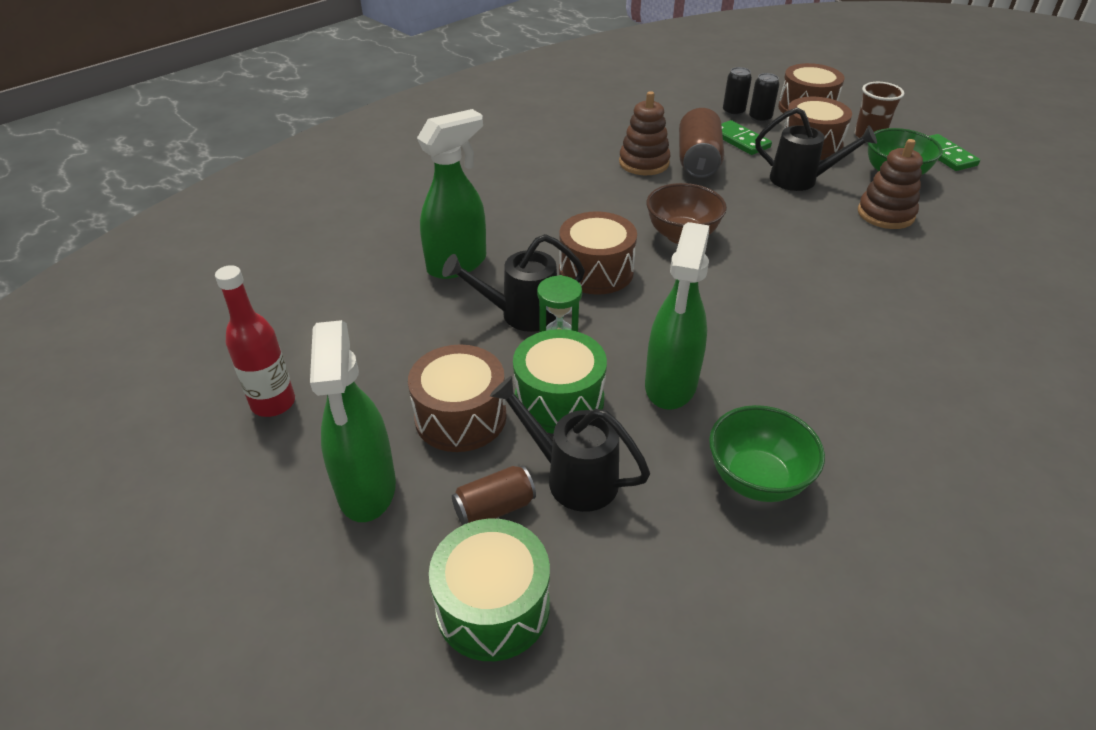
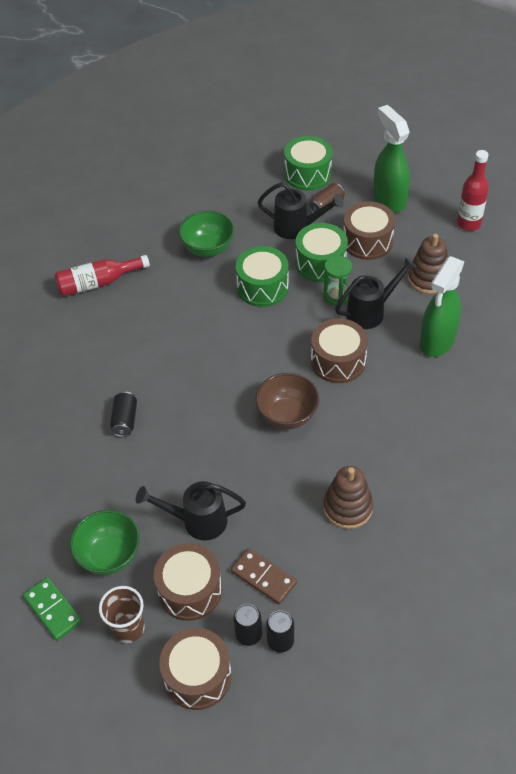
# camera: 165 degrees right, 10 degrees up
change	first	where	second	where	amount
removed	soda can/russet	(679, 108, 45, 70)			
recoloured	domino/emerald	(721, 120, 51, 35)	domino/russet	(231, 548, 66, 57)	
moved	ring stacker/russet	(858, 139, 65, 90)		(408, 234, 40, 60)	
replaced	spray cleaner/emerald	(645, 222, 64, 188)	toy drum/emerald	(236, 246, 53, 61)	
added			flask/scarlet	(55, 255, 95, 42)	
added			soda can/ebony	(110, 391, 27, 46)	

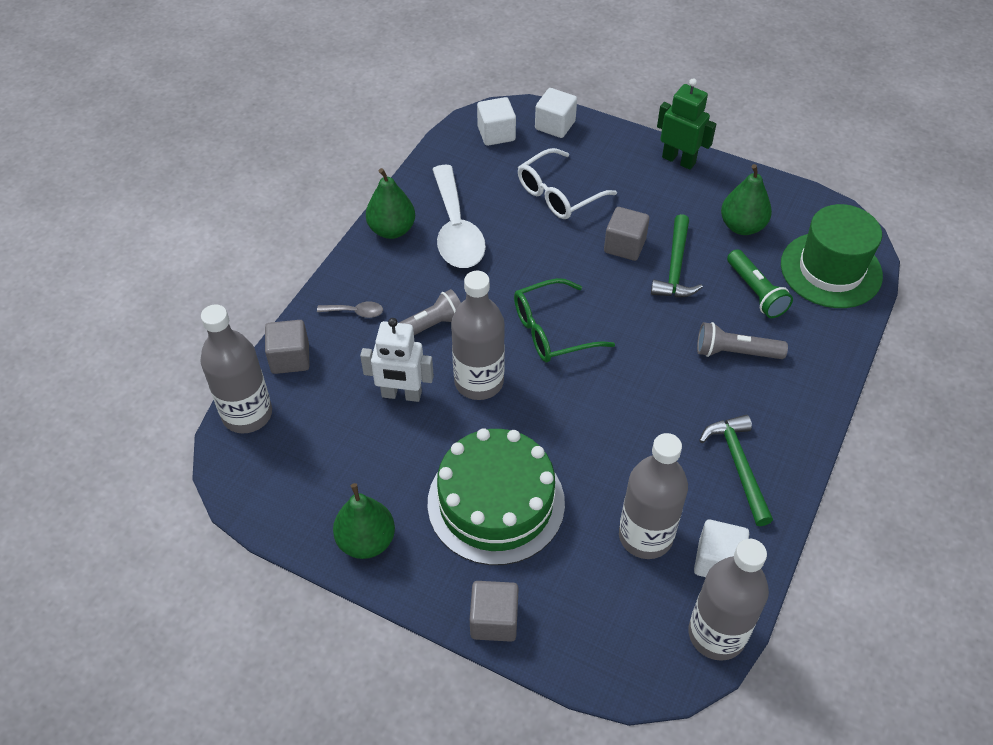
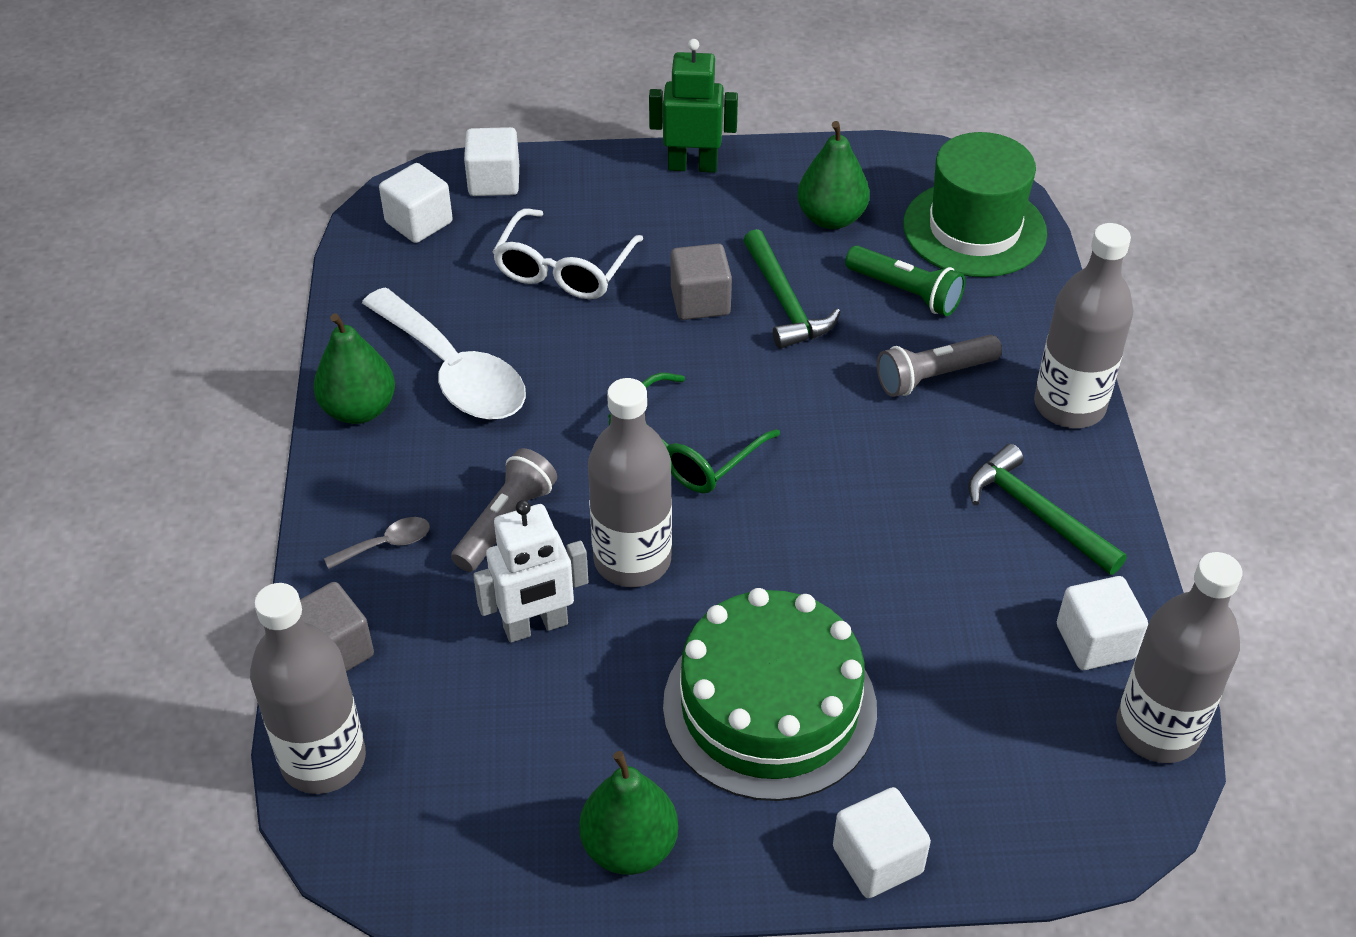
# camera: 30 degrees left, 5 degrees down
change	first	where	second	where	amount
moved	flask/grey	(619, 433, 69, 126)		(1034, 223, 99, 205)	
recoloured	block/grey	(470, 581, 49, 61)	block/snow-white	(833, 787, 98, 111)	

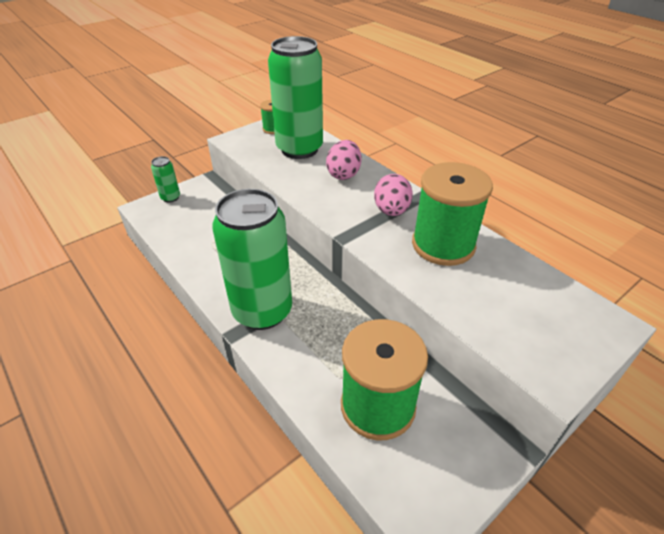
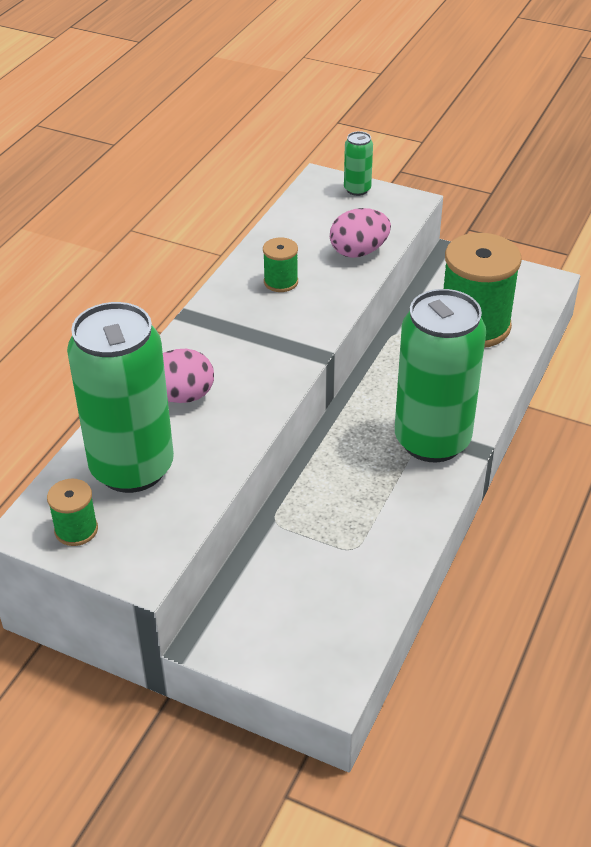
# camera: 115 degrees left, 0 degrees up
change	first	where	second	where	amount
moved	soda can/emerald	(151, 156, 29, 47)		(344, 131, 29, 65)	
resized	spool/emerald	(412, 162, 81, 104)		(263, 238, 35, 54)	x0.47
moved	egg/rose-pink	(374, 174, 39, 42)		(330, 208, 61, 50)	

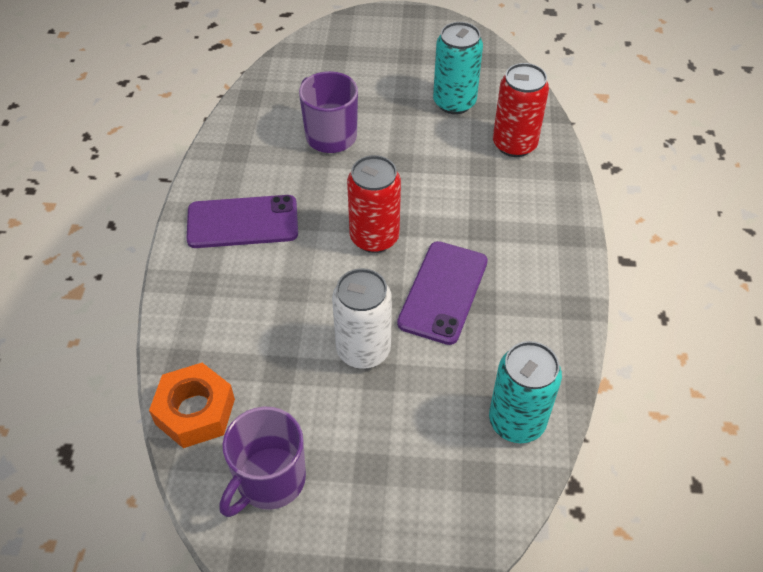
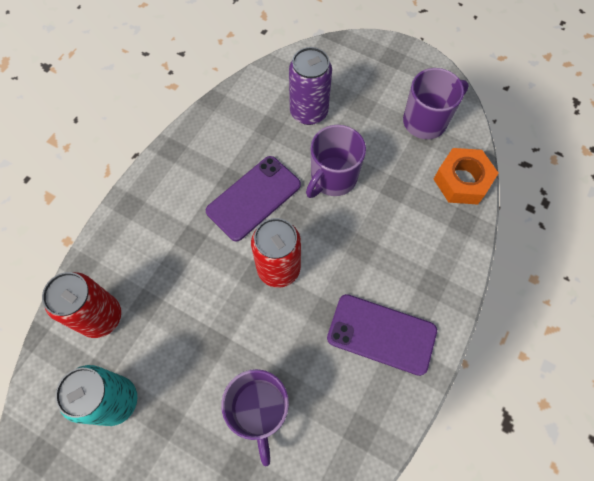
# camera: 155 degrees left, 15 degrees up
change	first	where	second	where	amount
replaced	soda can/snow-white	(332, 268, 60, 101)	coffee mug/royal purple	(306, 125, 60, 73)	
removed	soda can/turquoise	(489, 341, 73, 102)			
added			soda can/royal purple	(289, 47, 43, 78)	

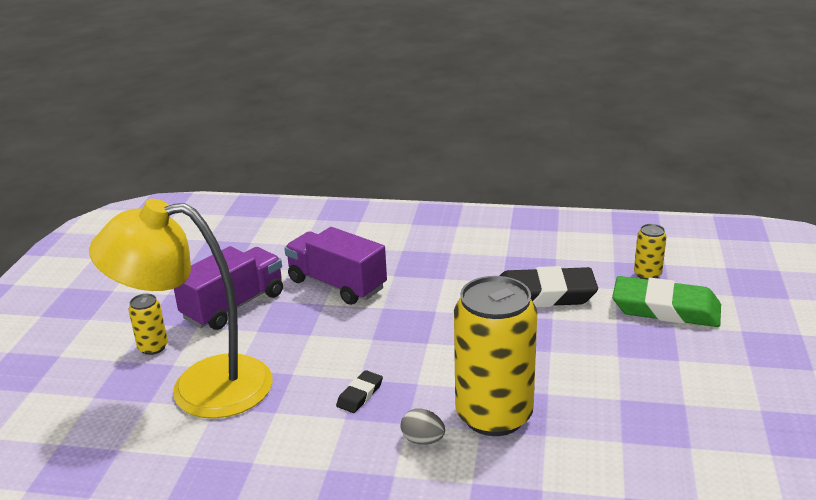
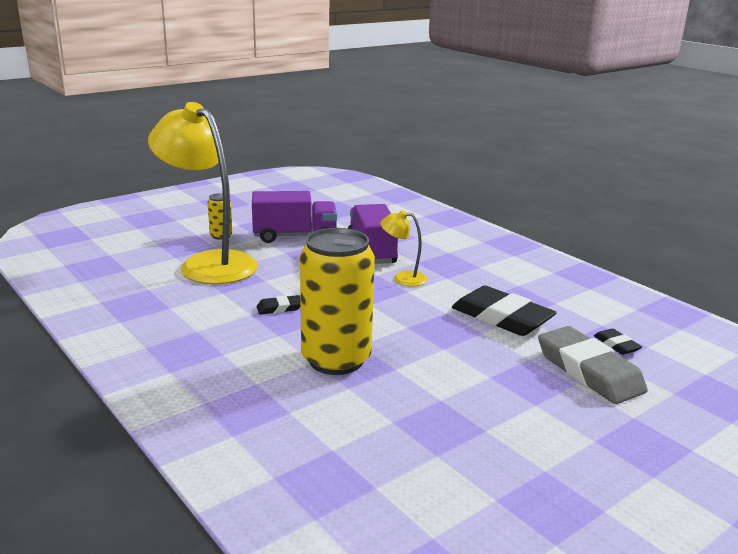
# camera: 40 degrees right, 5 degrees down
change	first	where	second	where	amount
replaced	soda can/golden	(634, 224, 33, 55)	gum eraser/ebony	(594, 328, 48, 27)	
recoloured	gum eraser/emerald	(612, 276, 109, 51)	gum eraser/grey	(538, 326, 110, 78)	
removed	egg/grey	(401, 408, 44, 37)			
added			reading lamp/golden	(380, 210, 47, 76)	

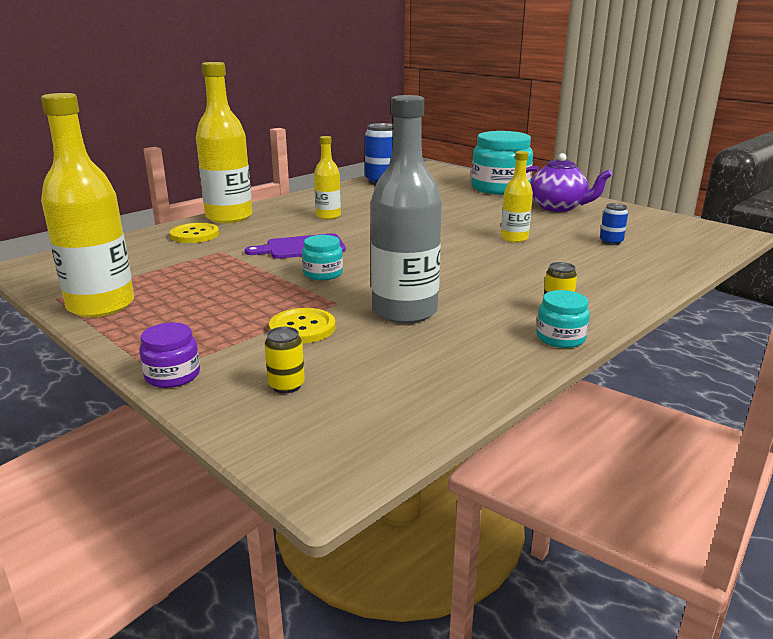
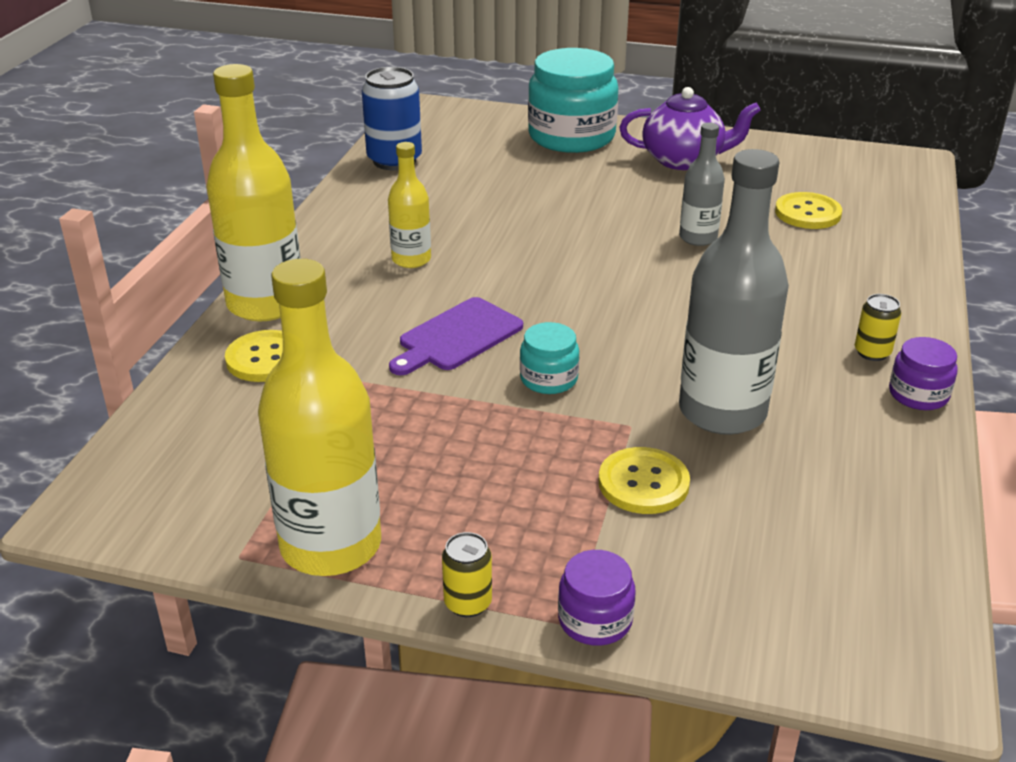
# camera: 30 degrees left, 10 degrees up
change	first	where	second	where	amount
recoloured	flask/golden	(501, 151, 32, 92)	flask/grey	(679, 123, 46, 123)	
replaced	soda can/cobalt	(600, 203, 28, 42)	button/golden	(775, 192, 67, 37)	
recoloured	jam jar/turquoise	(536, 290, 54, 58)	jam jar/royal purple	(889, 337, 69, 73)	
moved	soda can/golden	(264, 327, 41, 66)		(442, 532, 50, 85)	

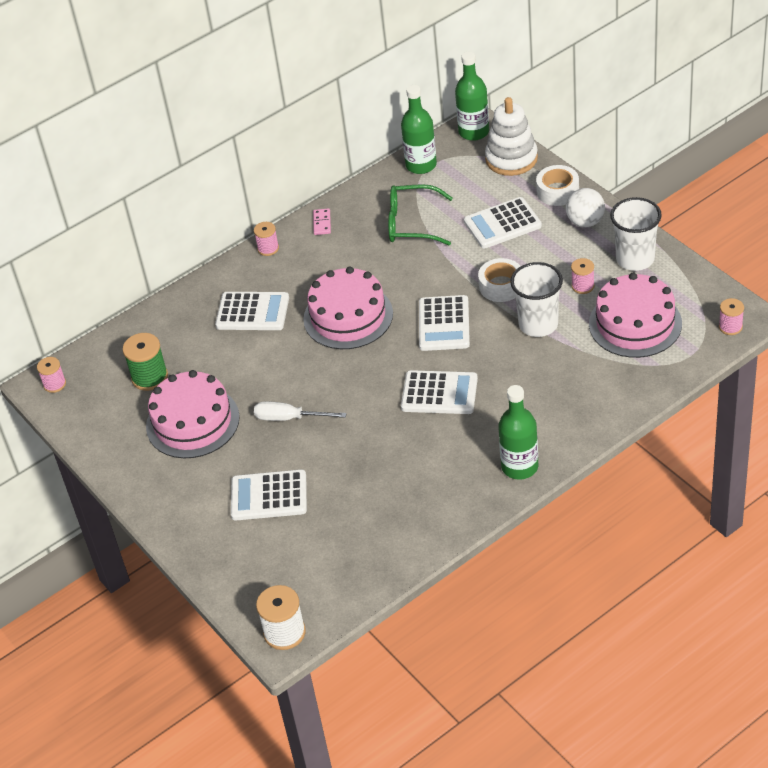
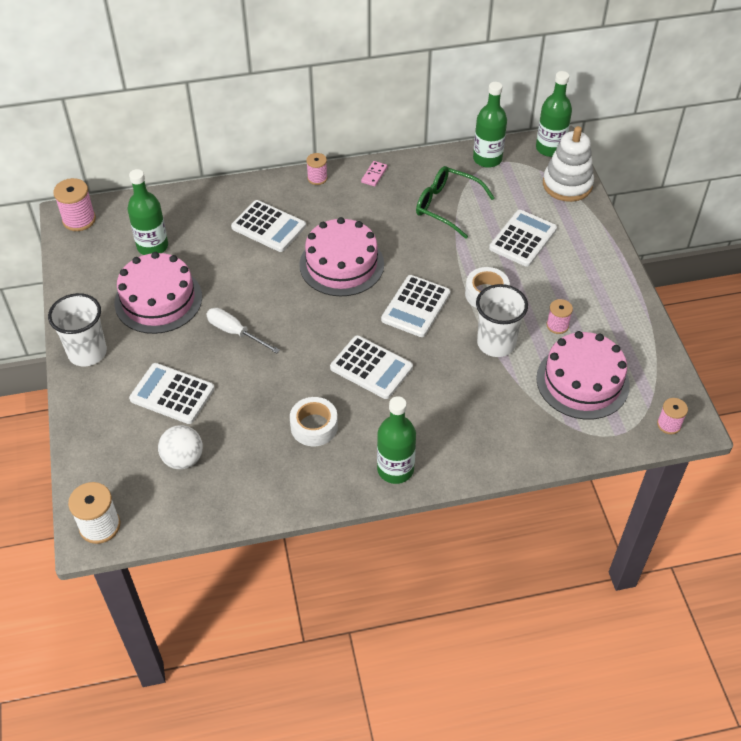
# camera: 20 degrees right, 5 degrees up
change	first	where	second	where	amount
moved	roll of tape/snow-white	(536, 165, 43, 41)		(290, 397, 48, 49)	
moved	ball/snow-white	(566, 188, 39, 39)		(158, 425, 45, 44)	
turned	adding machine/snow-white	(464, 197, 78, 52)		(489, 210, 68, 57)	120 degrees clockwise
moved	tumbler/snow-white	(610, 197, 52, 74)		(48, 293, 59, 73)	
replaced	spool/emerald	(122, 333, 46, 58)	flask/emerald	(128, 169, 40, 86)	
resized	spool/rose-pink	(37, 357, 29, 36)		(53, 178, 43, 53)	x1.60

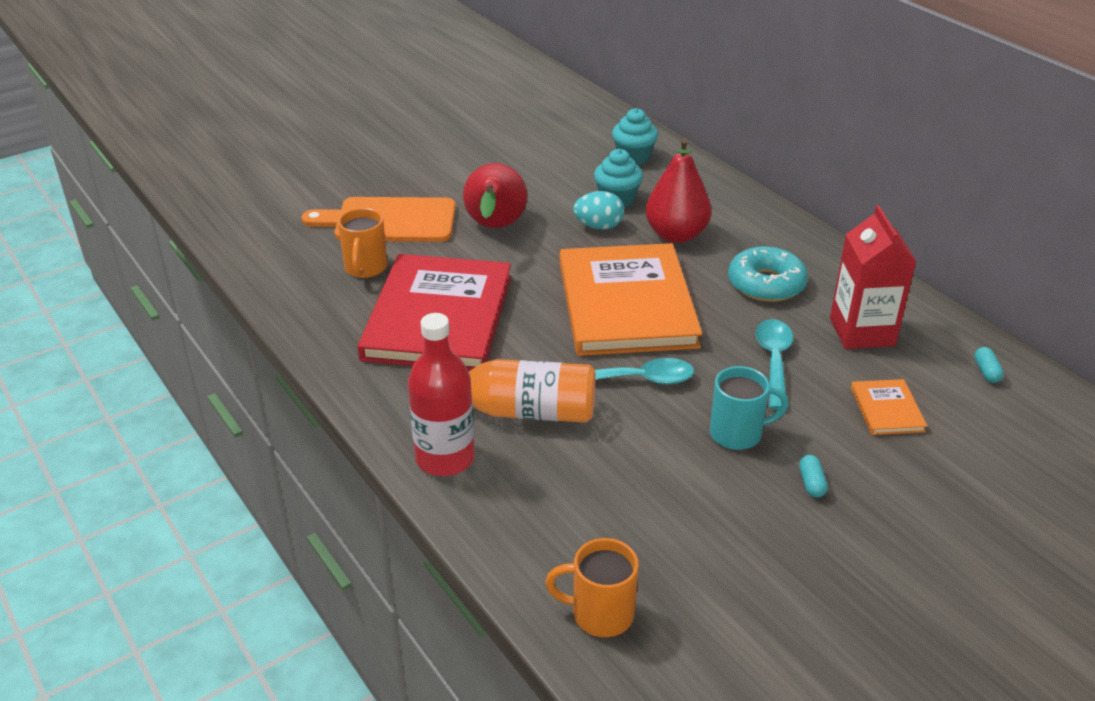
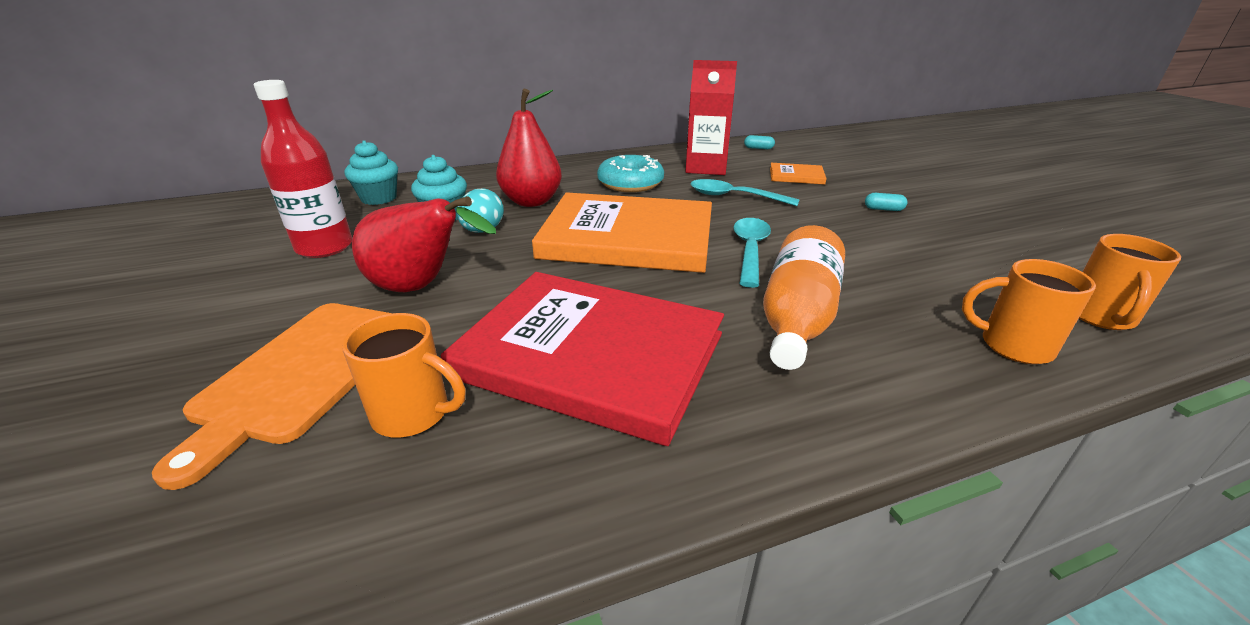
# camera: 75 degrees left, 5 degrees down
change	first	where	second	where	amount
moved	flask/scarlet	(408, 313, 67, 163)		(254, 80, 98, 178)	
removed	coffee mug/turquoise	(710, 366, 79, 84)			
added			coffee mug/orange-coloured	(962, 259, 134, 105)	

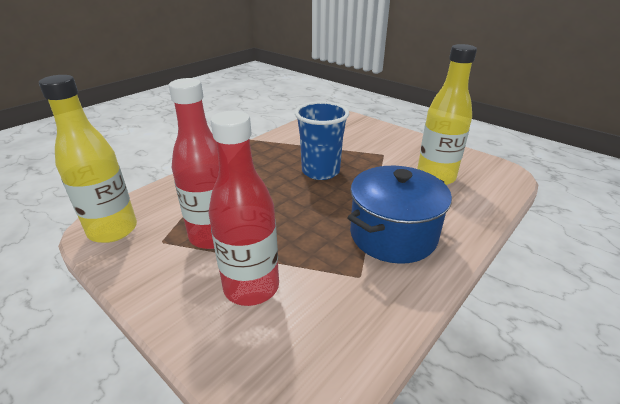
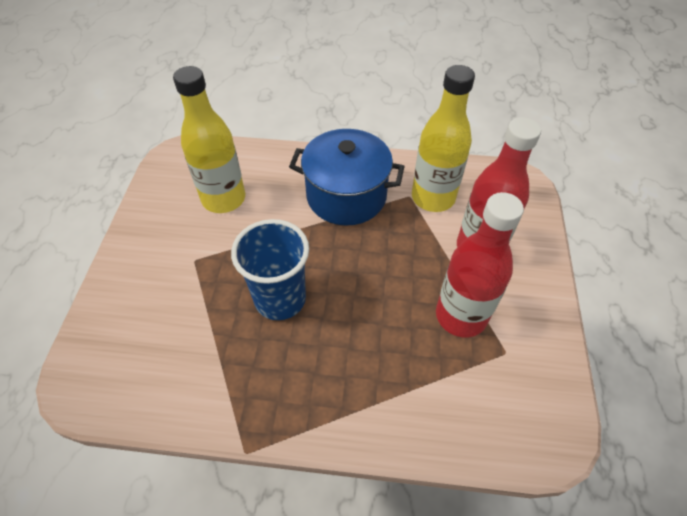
# camera: 125 degrees left, 20 degrees up
change	first	where	second	where	amount
moved	flask/golden	(39, 75, 98, 168)		(412, 65, 63, 147)	

